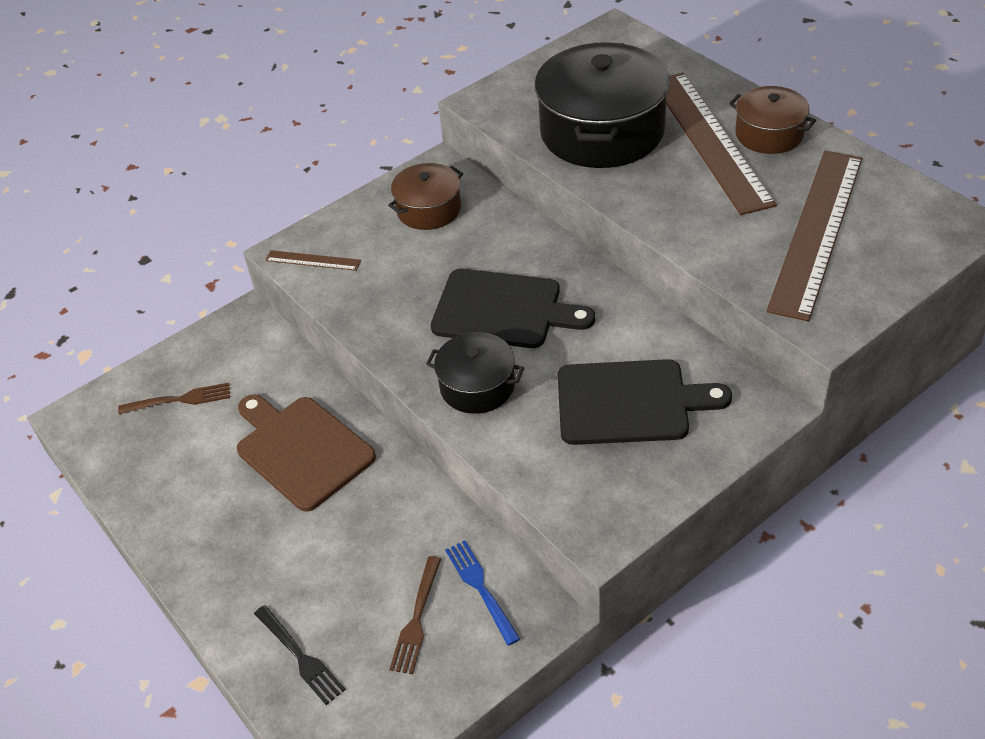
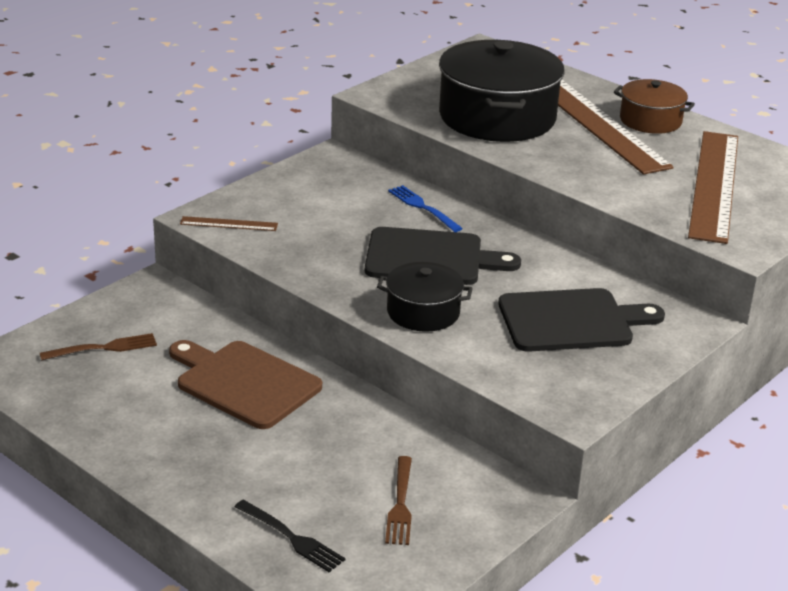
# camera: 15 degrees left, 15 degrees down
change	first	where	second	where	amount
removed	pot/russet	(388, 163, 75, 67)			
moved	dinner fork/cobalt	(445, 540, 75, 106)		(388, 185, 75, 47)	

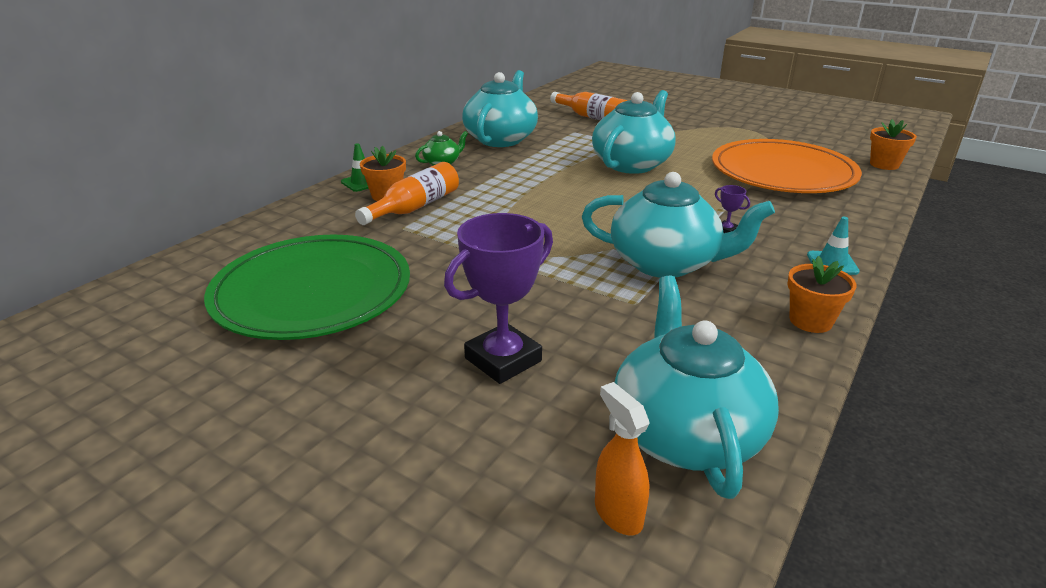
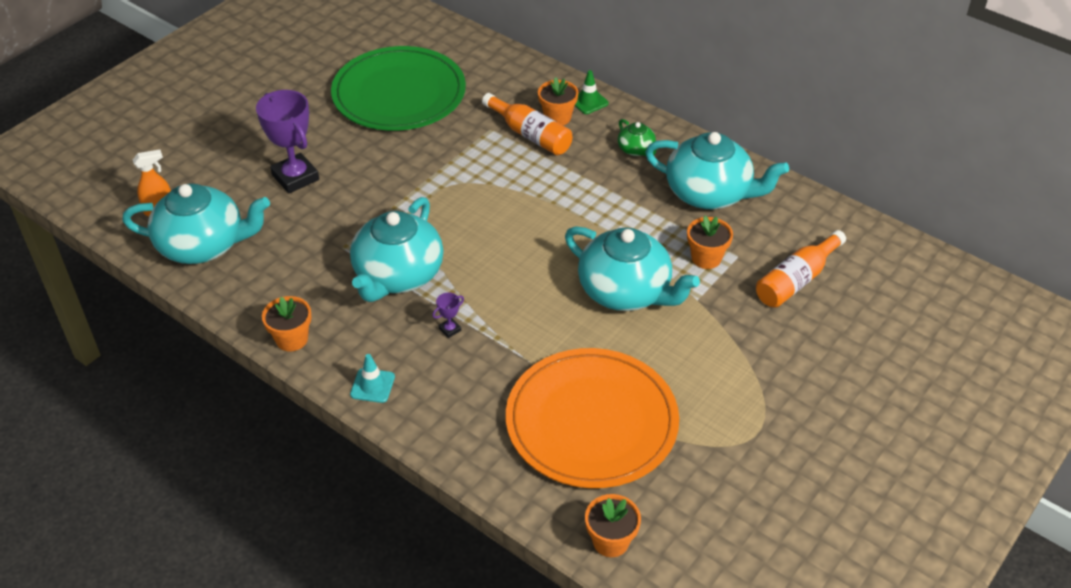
# camera: 95 degrees right, 15 degrees up
change	first	where	second	where	amount
added			potted plant/orange-coloured	(687, 216, 46, 53)	

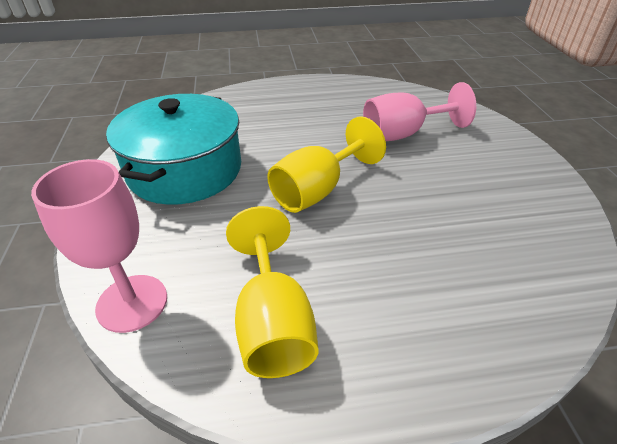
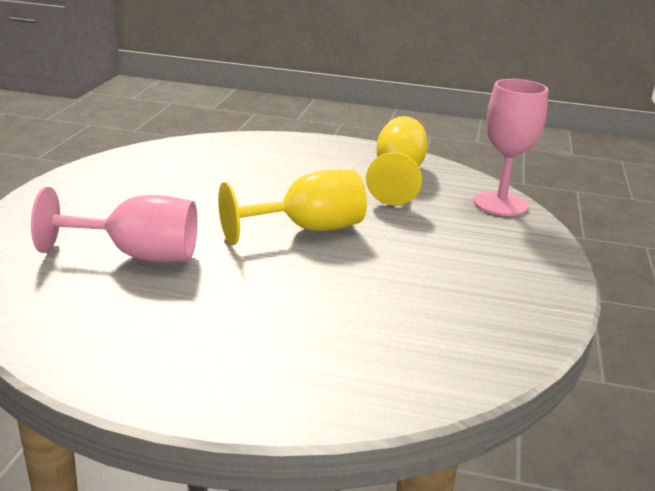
# camera: 160 degrees left, 15 degrees down
change	first	where	second	where	amount
removed	pot/turquoise	(106, 94, 135, 111)			

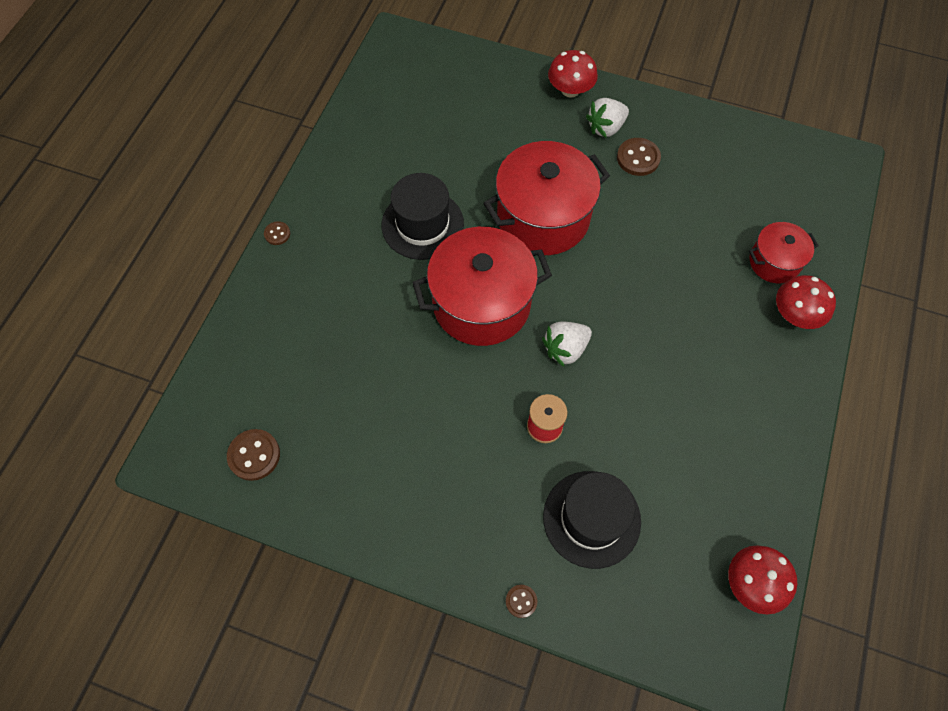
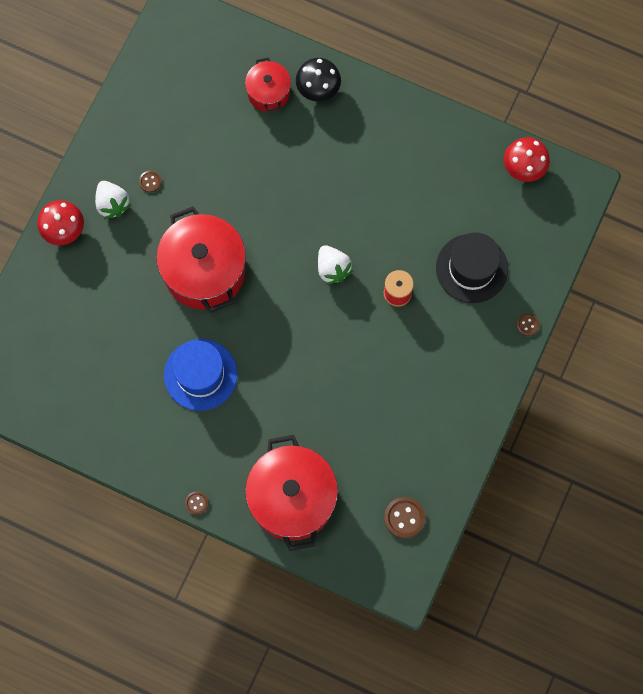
# camera: 85 degrees left, 10 degrees up
change	first	where	second	where	amount
resized	button/russet	(617, 138, 44, 38)		(139, 171, 22, 21)	x0.57
recoloured	top hat/ebony	(382, 173, 82, 87)	top hat/cobalt	(164, 339, 73, 72)	
moved	pot/scarlet	(412, 227, 140, 119)		(245, 435, 93, 116)	
recoloured	fungus/scarlet	(776, 275, 60, 54)	fungus/ebony	(296, 58, 45, 44)	

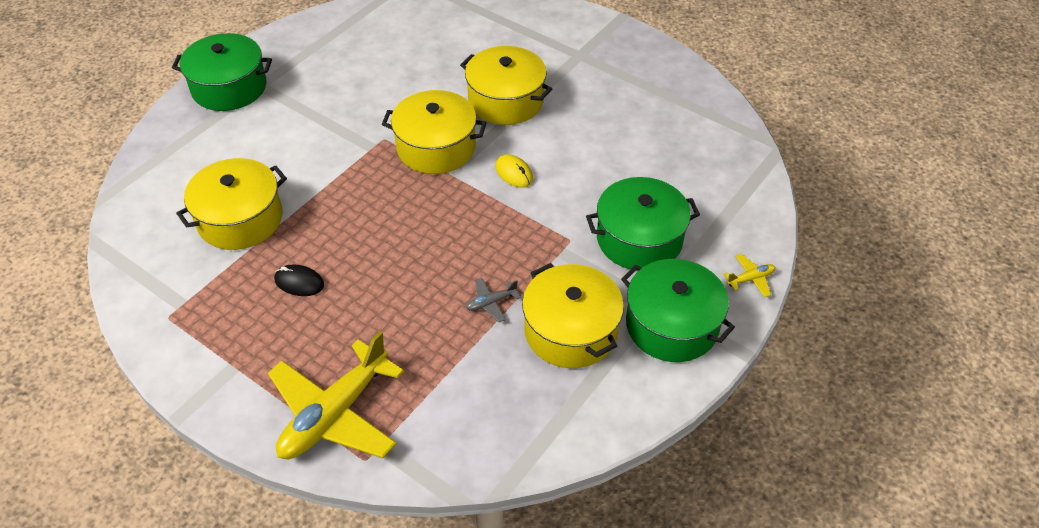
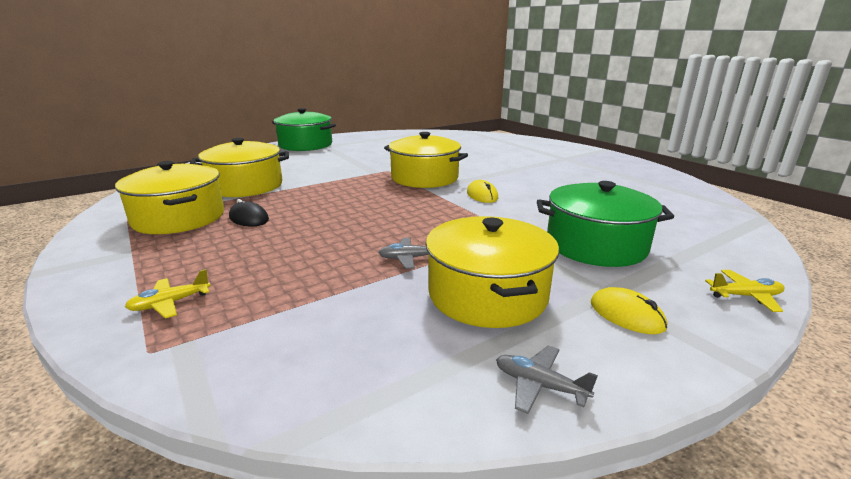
# camera: 20 degrees right, 25 degrees down
change	first	where	second	where	amount
moved	pot/golden	(460, 46, 92, 79)		(115, 161, 109, 73)	
replaced	pot/emerald	(621, 259, 114, 103)	computer mouse/golden	(591, 287, 76, 47)	
resized	toy plane/golden	(268, 331, 136, 128)		(125, 269, 85, 50)	x0.41
added			toy plane/grey	(496, 346, 102, 68)	

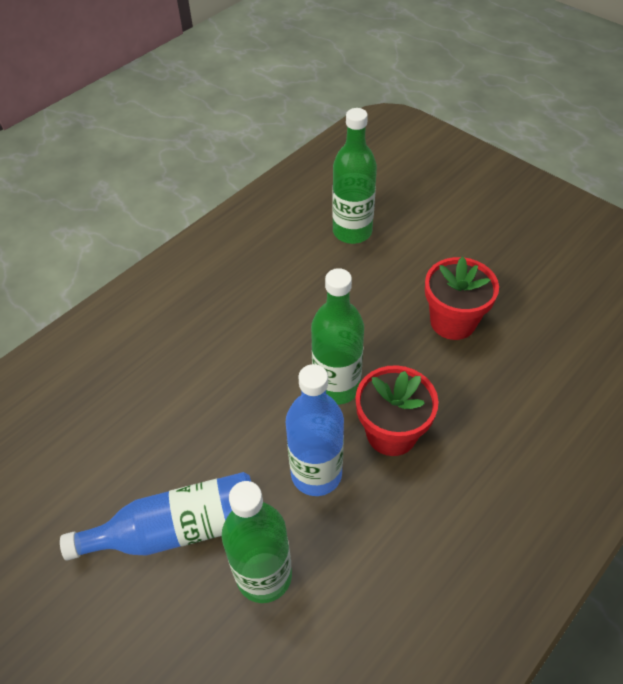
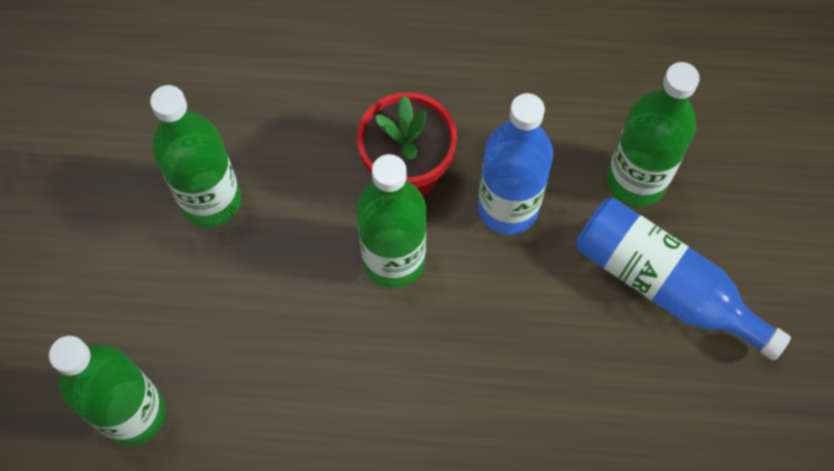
# camera: 130 degrees left, 15 degrees up
change	first	where	second	where	amount
replaced	potted plant/scarlet	(425, 257, 74, 83)	flask/emerald	(150, 85, 91, 142)	

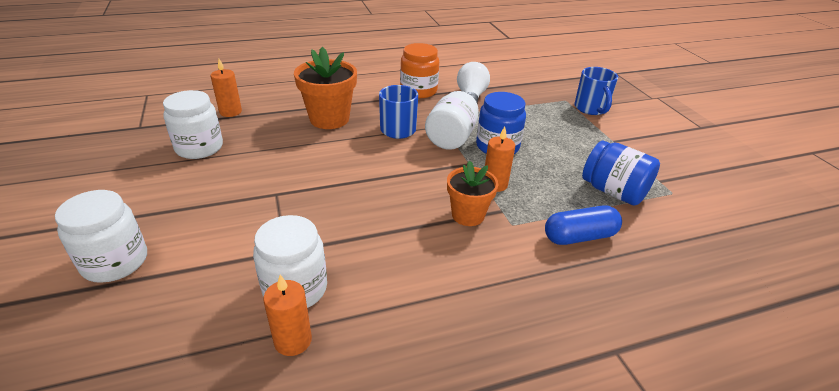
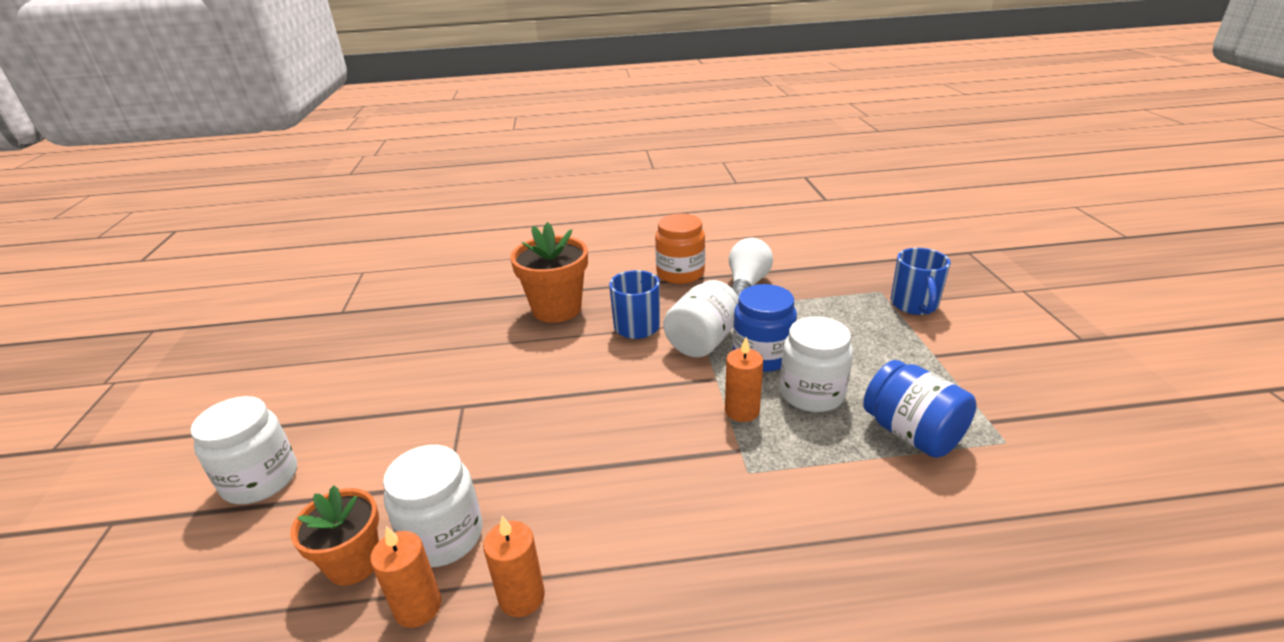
# camera: 15 degrees right, 5 degrees down
change	first	where	second	where	amount
moved	pillar candle/orange-coloured	(211, 59, 31, 58)		(483, 516, 62, 101)	
moved	jam jar/snow-white	(163, 90, 60, 69)		(780, 316, 73, 96)	
moved	potted plant/orange-coloured	(447, 161, 51, 65)		(290, 485, 89, 101)	
removed	pill shape/cobalt	(545, 205, 77, 40)			

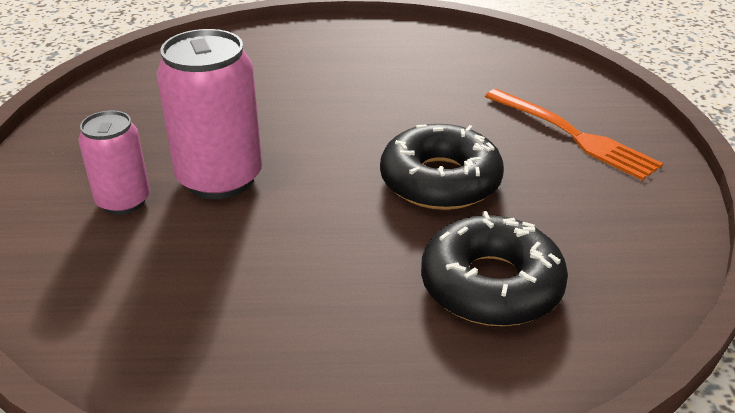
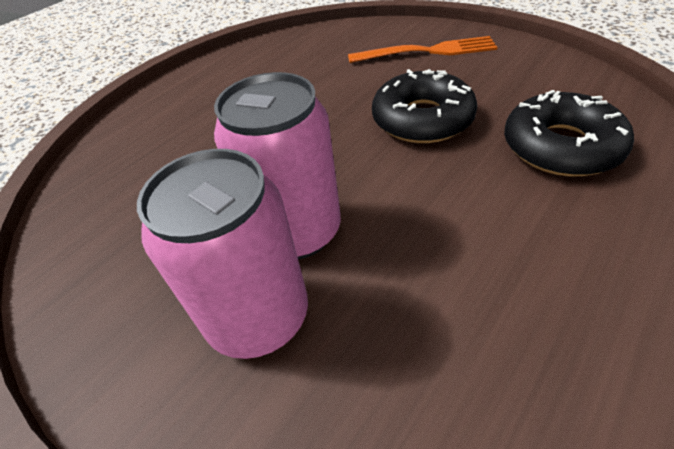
# camera: 45 degrees left, 10 degrees up
change	first	where	second	where	amount
resized	soda can/rose-pink	(78, 110, 72, 105)		(137, 149, 171, 210)	x1.64

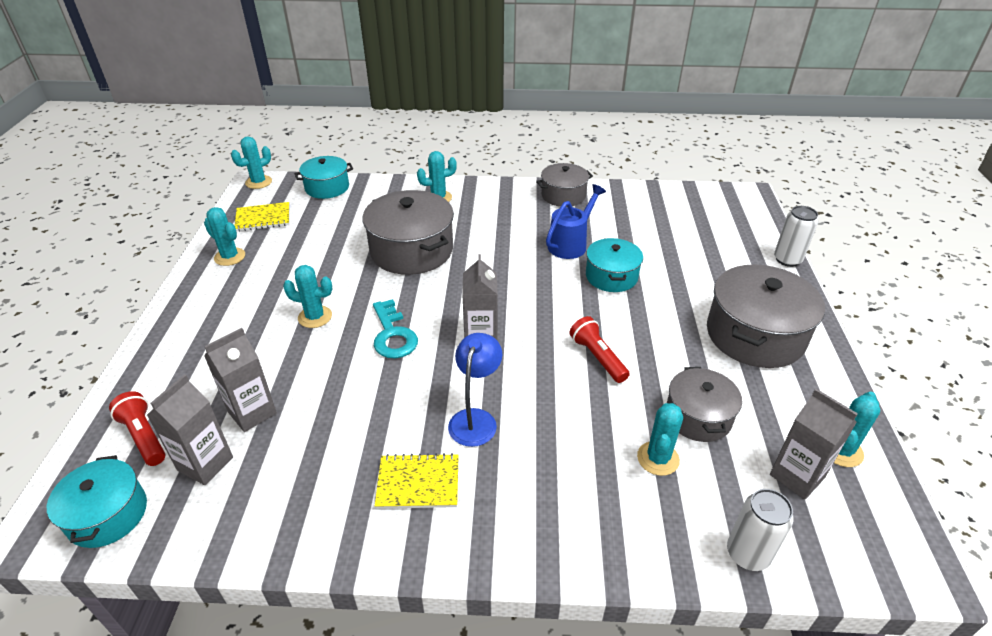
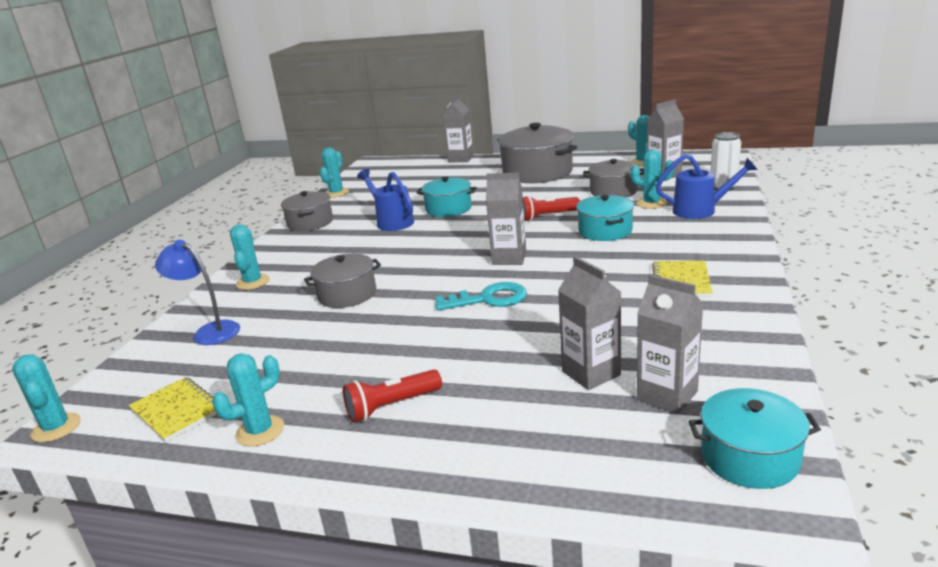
# camera: 75 degrees left, 15 degrees down
change	first	where	second	where	amount
moved	pot/turquoise	(295, 156, 58, 43)		(576, 195, 58, 46)	
resized	pot/grey	(362, 190, 92, 85)		(304, 254, 77, 54)	x0.60
turned	notebook/golden	(235, 202, 54, 30)		(129, 377, 88, 65)	45 degrees counterclockwise
replaced	soda can/snow-white	(774, 206, 44, 61)	juice carton/grey	(442, 95, 32, 67)	
moved	cactus/turquoise	(283, 265, 49, 63)		(320, 147, 29, 51)	
moved	reading lamp/cobalt	(448, 333, 54, 114)		(155, 240, 85, 105)	
moved	flashlight/scarlet	(109, 391, 56, 75)		(343, 369, 99, 54)	
added			watering can/cobalt	(655, 154, 103, 65)	

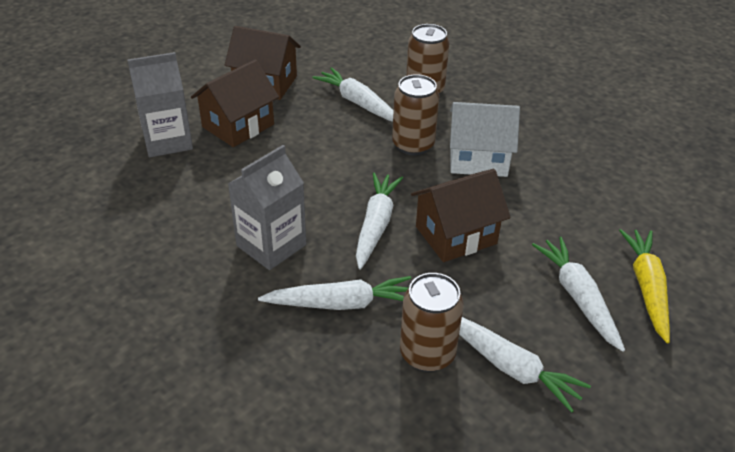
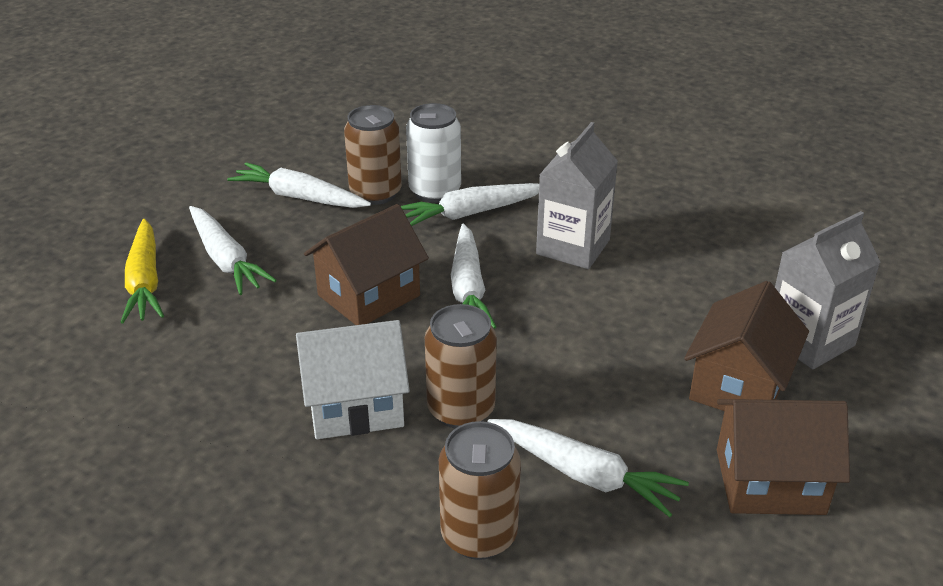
# camera: 165 degrees right, 5 degrees down
change	first	where	second	where	amount
added			soda can/snow-white	(406, 103, 55, 100)	

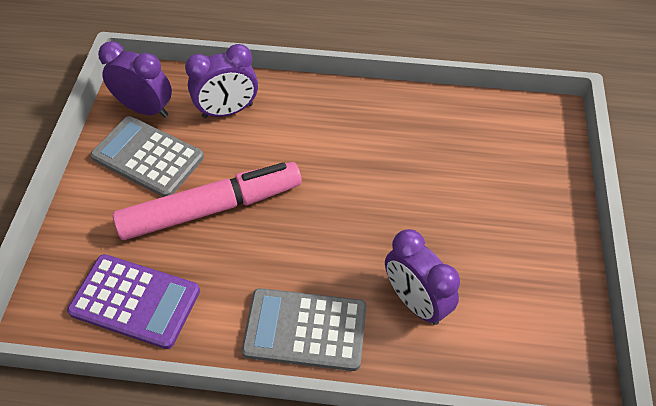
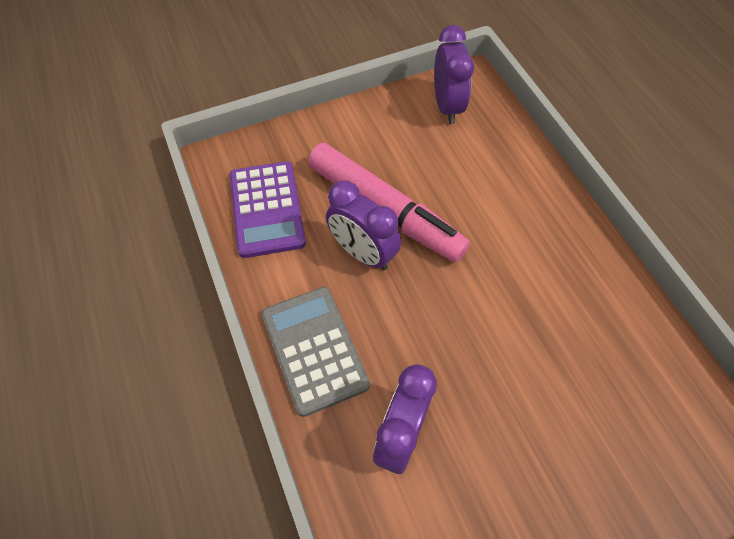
# camera: 60 degrees right, 5 degrees up
change	first	where	second	where	amount
moved	clock/royal purple	(185, 44, 73, 74)		(326, 180, 75, 90)	
removed	adding machine/grey	(90, 116, 114, 81)			

